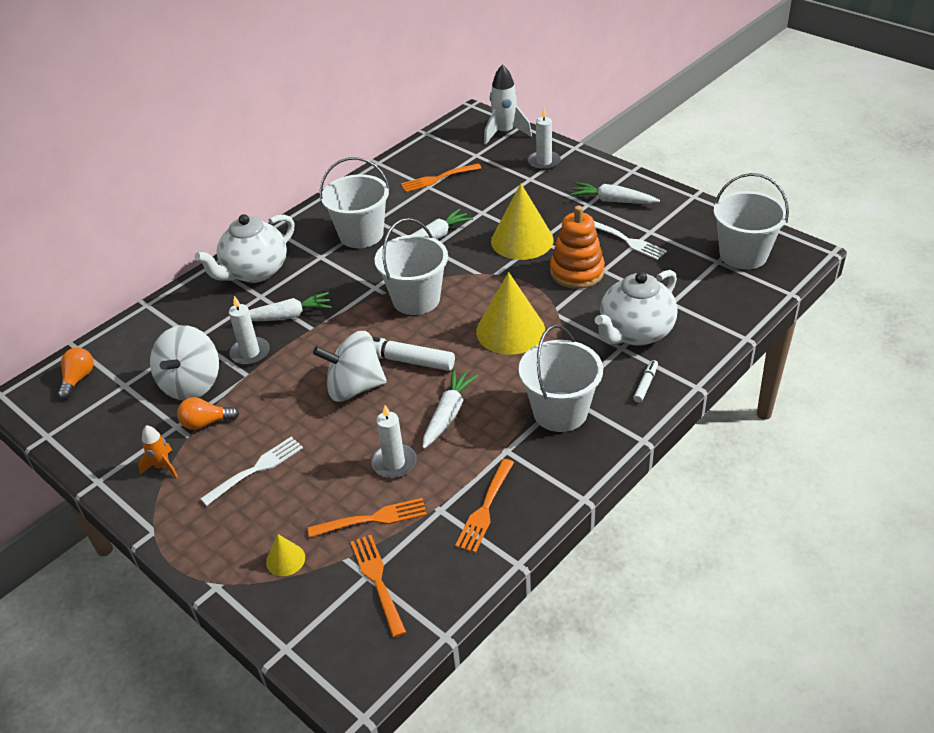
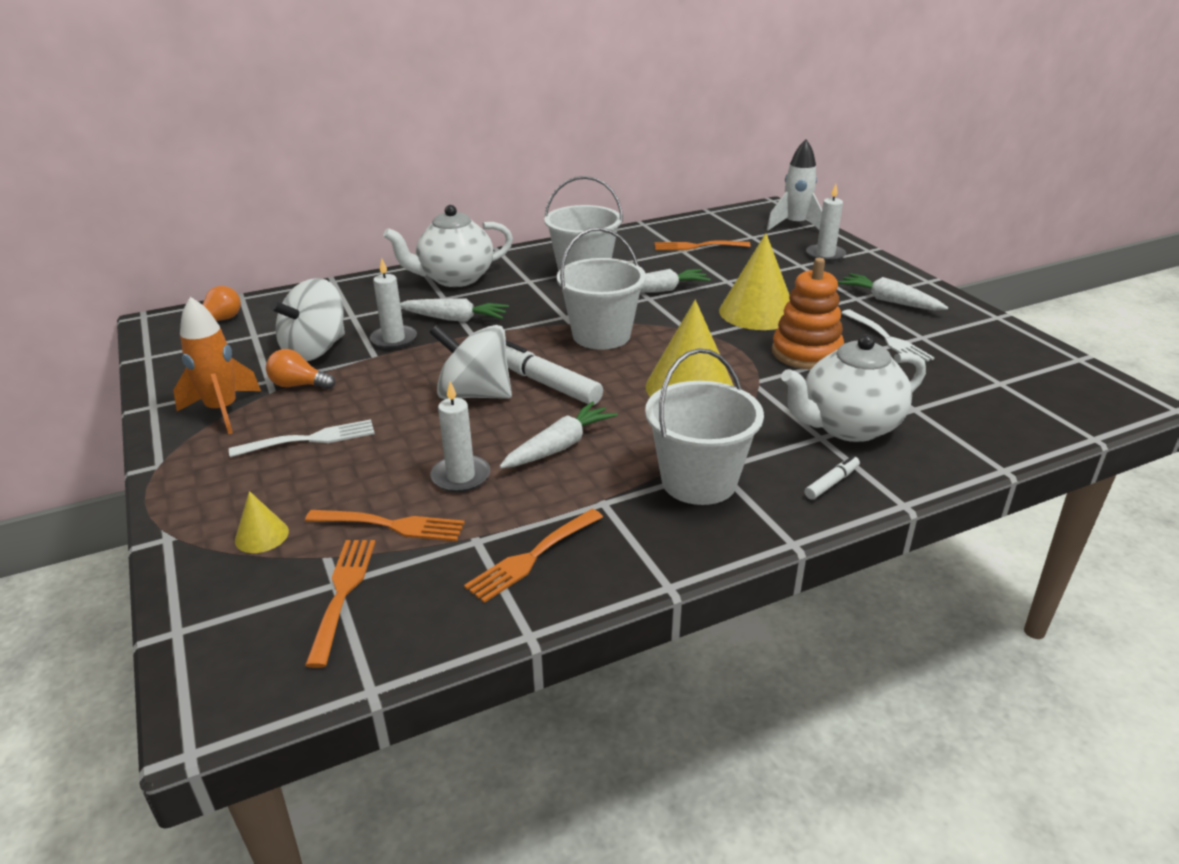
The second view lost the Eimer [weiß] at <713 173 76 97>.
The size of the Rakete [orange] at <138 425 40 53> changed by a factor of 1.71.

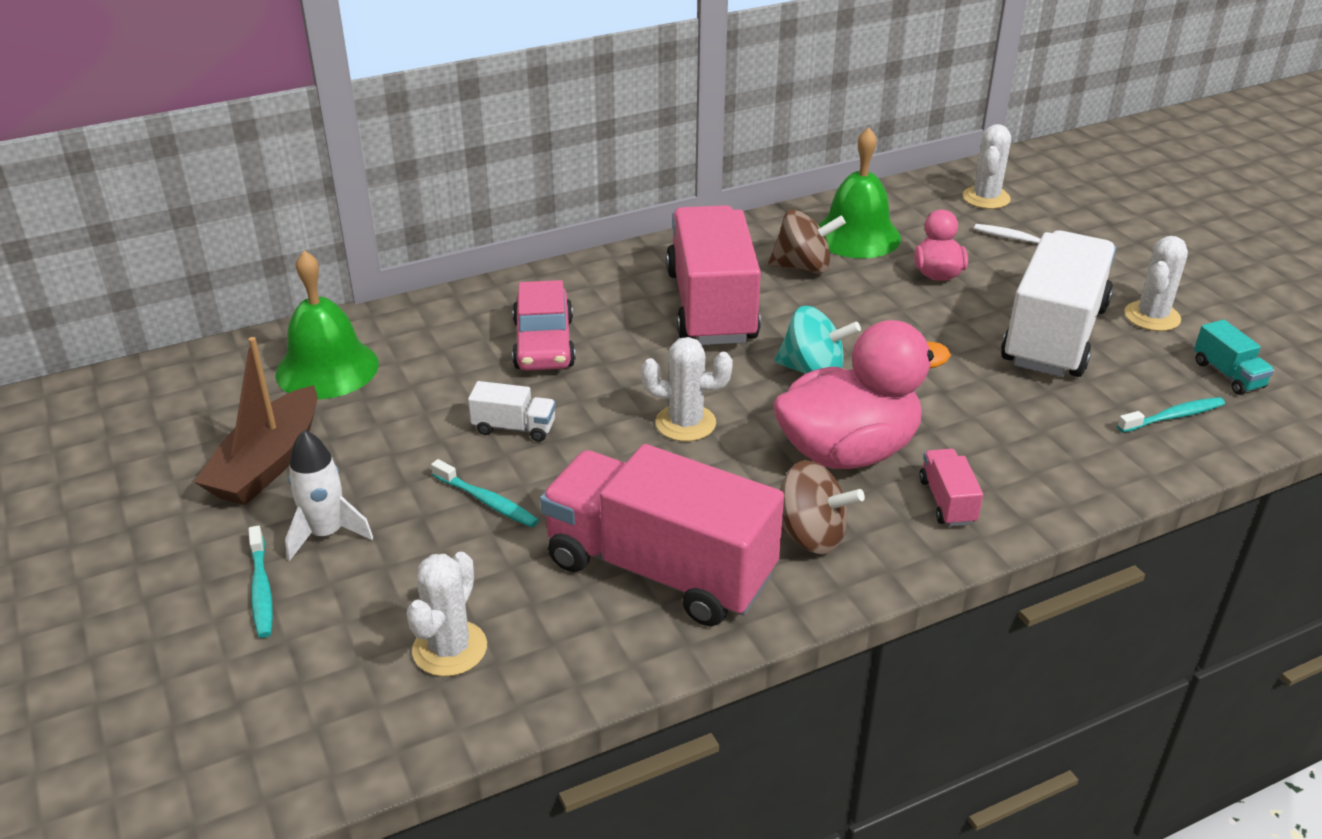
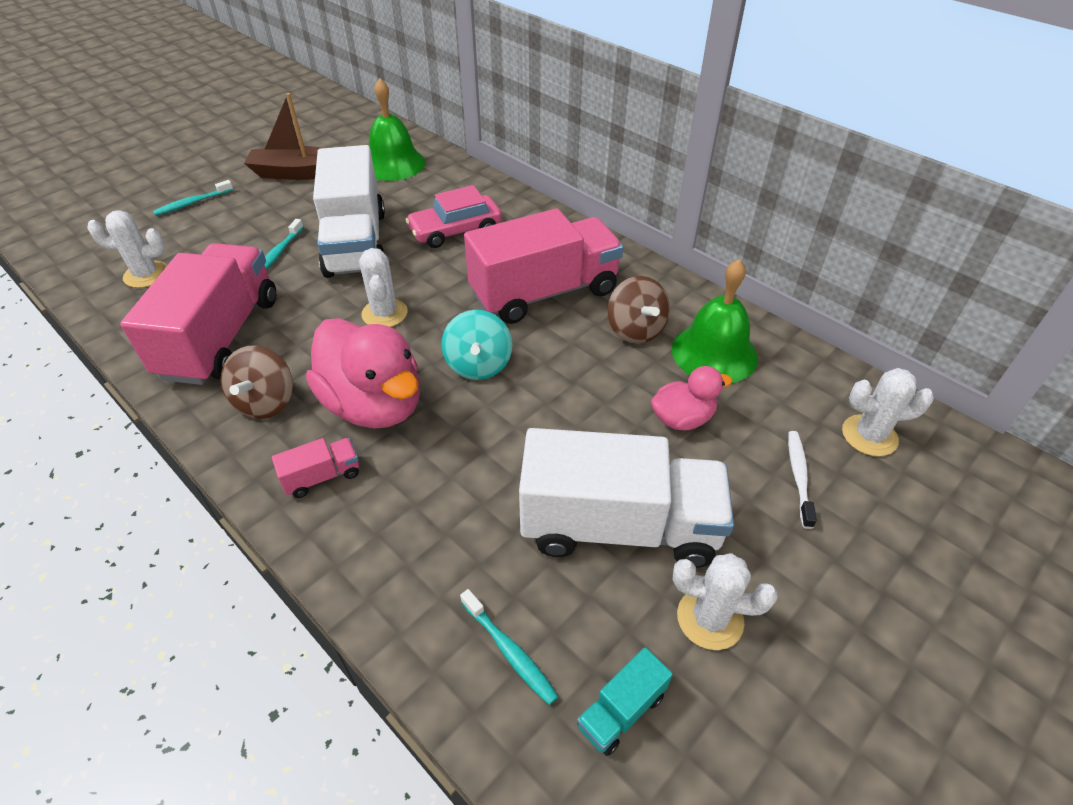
The second view lost the Rakete [weiß] at <285 430 88 131>.
The size of the Lastwagen [weiß] at <468 381 88 61> changed by a factor of 2.43.

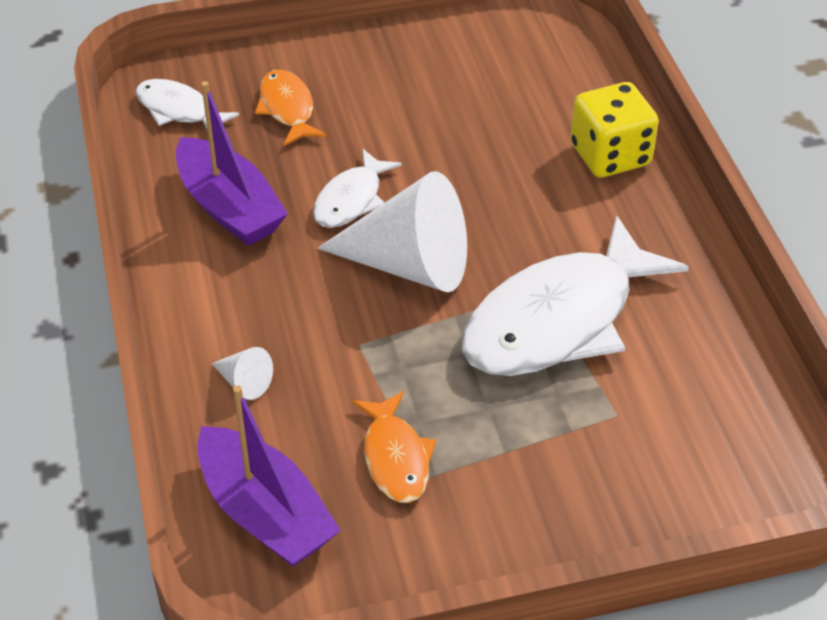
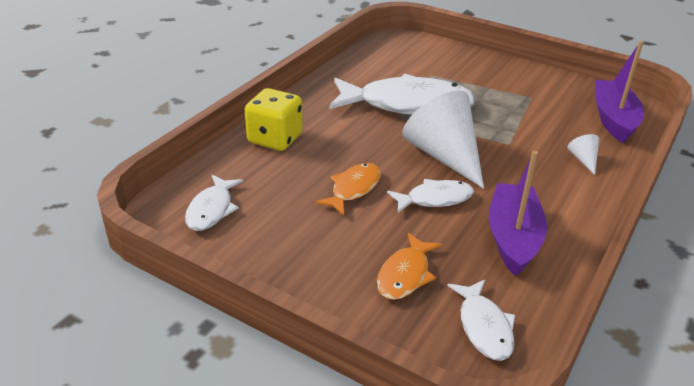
The second view gained the Fisch [weiß] at <185 175 58 56>.
The Fisch [orange] ended up elsewhere, having gone from <352 391 84 112> to <315 163 66 52>.

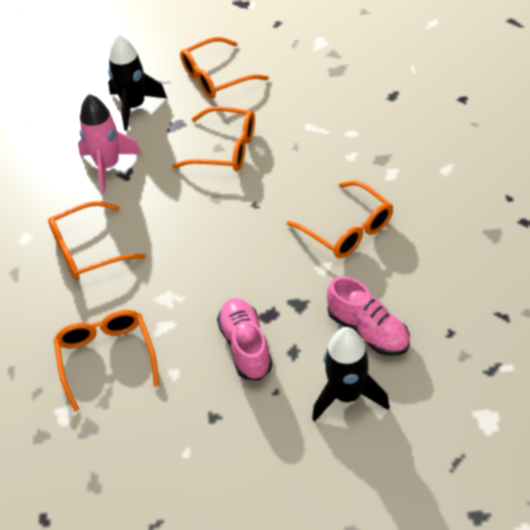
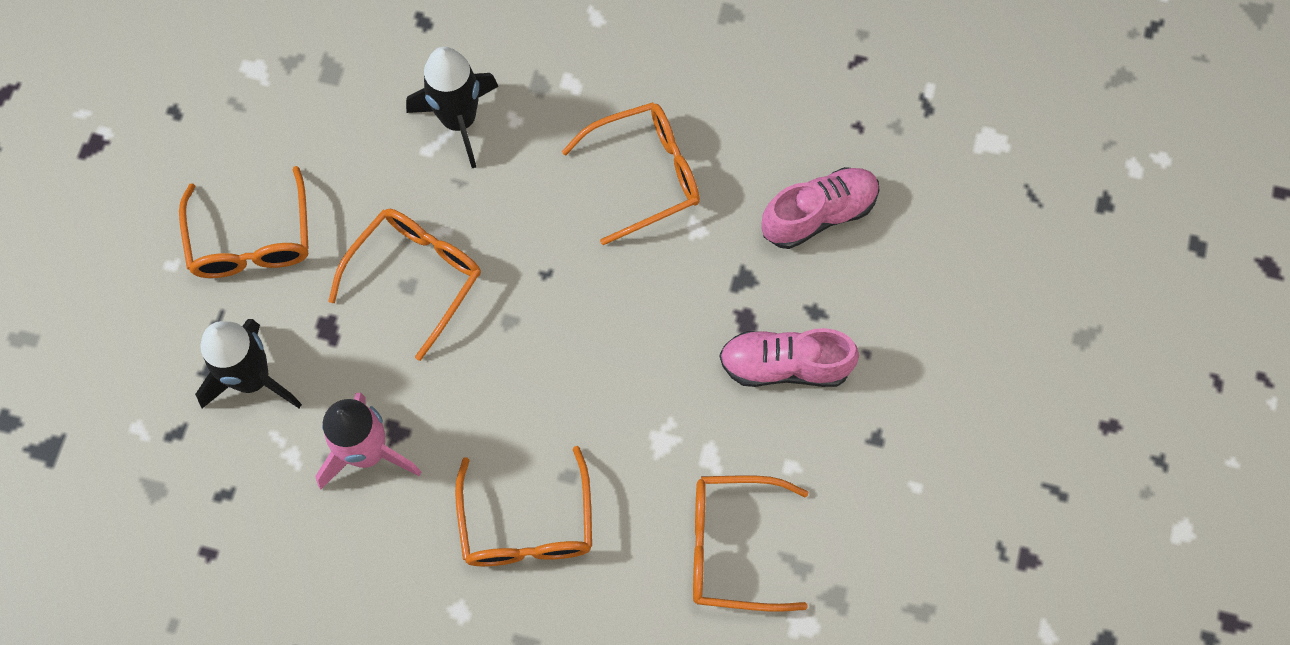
The Rakete [schwarz] ended up elsewhere, having gone from <312 327 78 95> to <406 47 93 121>.

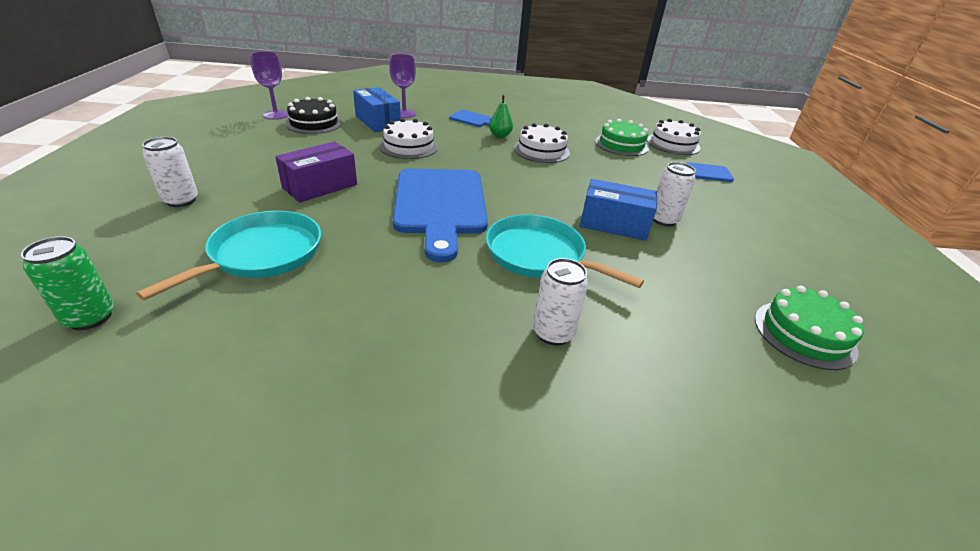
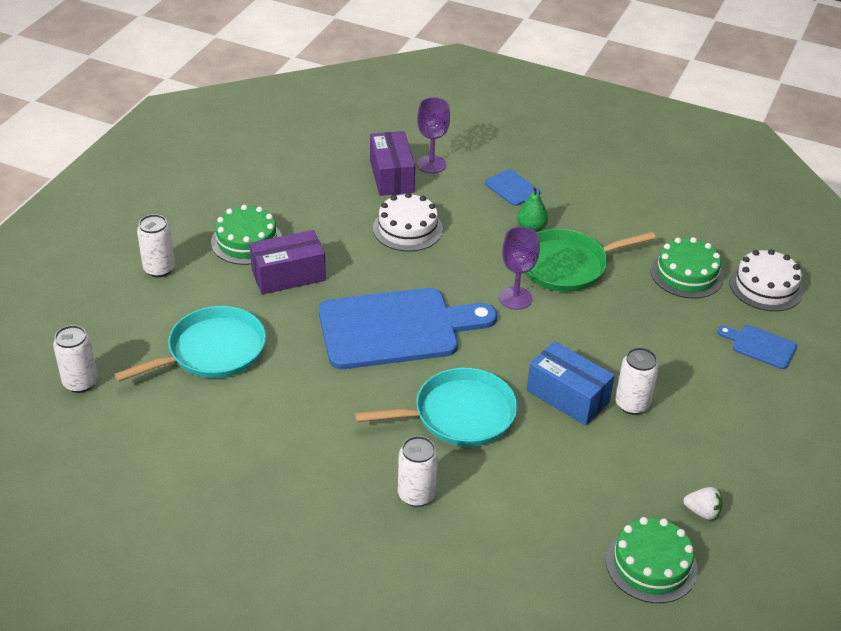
The second view lost the Kuchen [schwarz] at <285 97 57 37>.
The second view gained the Kuchen [grün] at <211 205 71 60>.
The second view gained the Erdbeere [weiß] at <683 487 40 33>.
The Kelch [lila] ended up elsewhere, having gone from <250 51 38 69> to <499 227 41 83>.
Where the Kuchen [weiß] stood at <514 123 56 40>, the Pfanne [grün] came to stand at <525 229 131 63>.
What was the Dose [grün] at <21 236 93 94> turned into the Dose [weiß] at <53 325 45 68>.
What was the Schachtel [blau] at <353 87 48 45> turned into the Schachtel [lila] at <370 131 45 65>.
The Schneidebrett [blau] at <393 168 95 94> ended up facing another way, 120 degrees counterclockwise from before.
The Pfanne [türkis] at <486 215 158 73> ended up facing another way, 105 degrees clockwise from before.

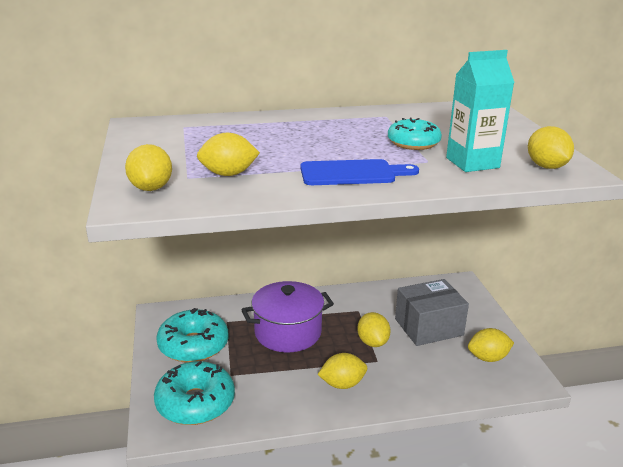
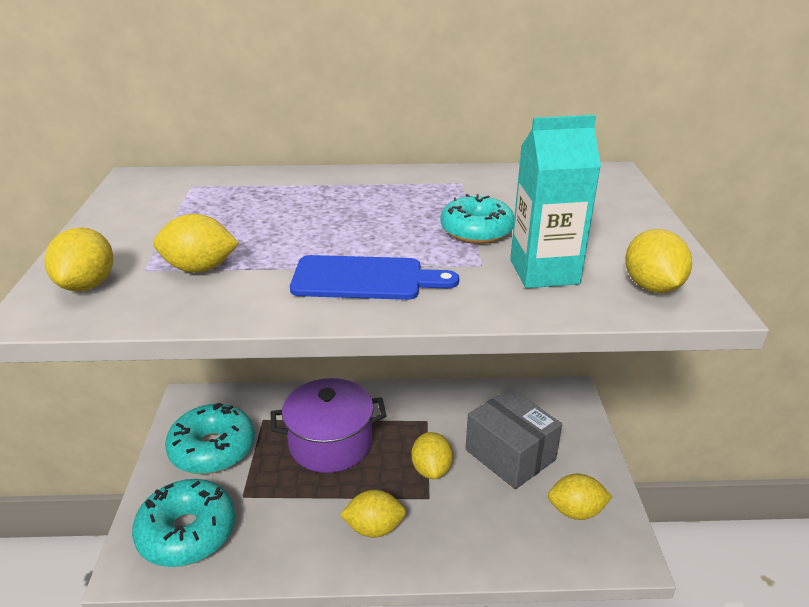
The Schachtel [grau] at <395 279 74 67> ended up facing another way, 60 degrees clockwise from before.

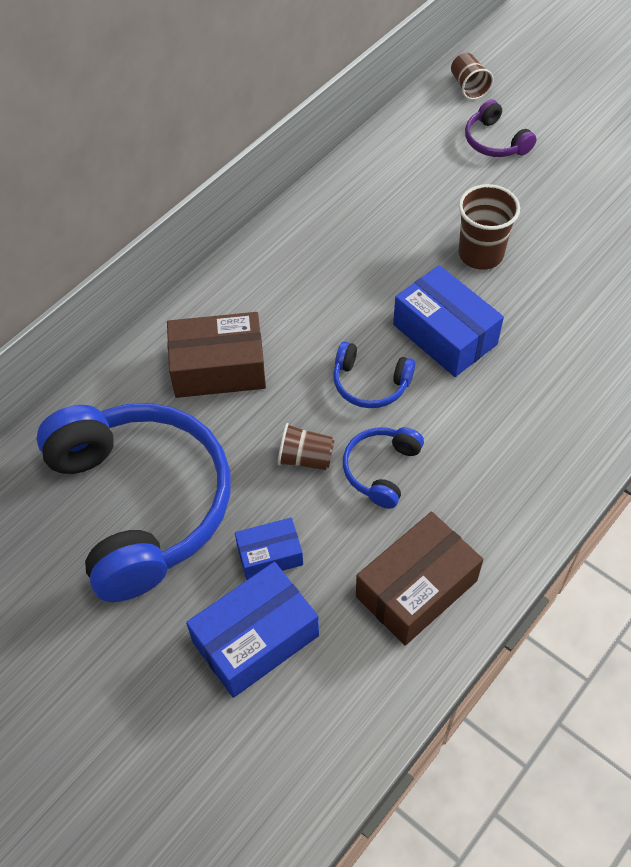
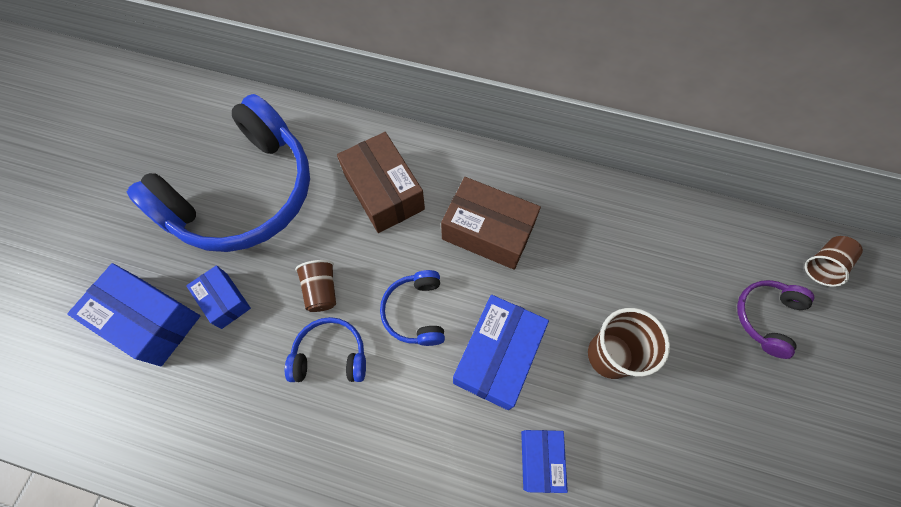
The second view gained the Schachtel [blau] at <521 430 47 63>.
The Schachtel [braun] ended up elsewhere, having gone from <356 512 127 134> to <441 177 100 93>.

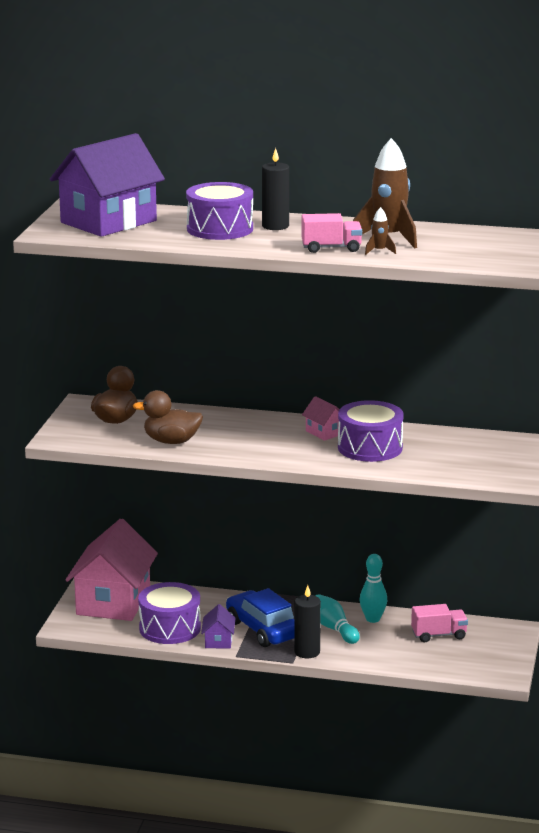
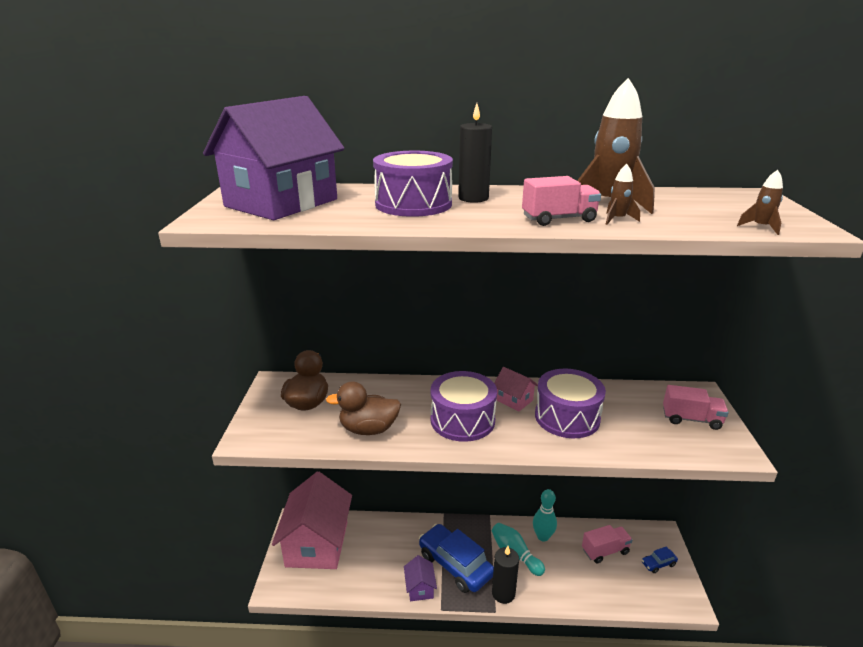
The second view gained the Auto [blau] at <642 547 36 26>.
The second view gained the Lastwagen [rosa] at <663 385 66 45>.
The second view gained the Rakete [braun] at <737 170 46 65>.
The Trommel [lila] ended up elsewhere, having gone from <138 582 63 62> to <431 371 66 71>.

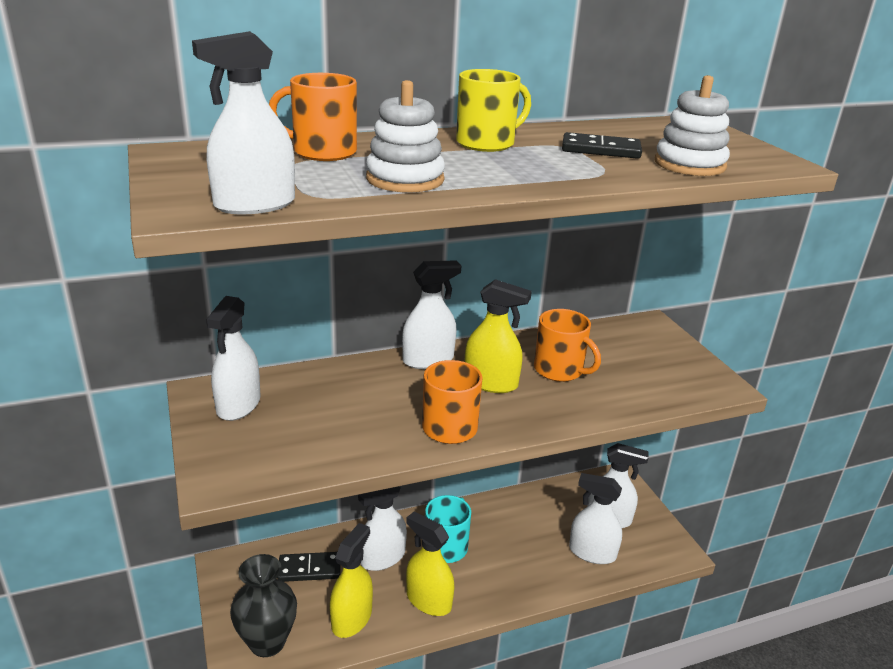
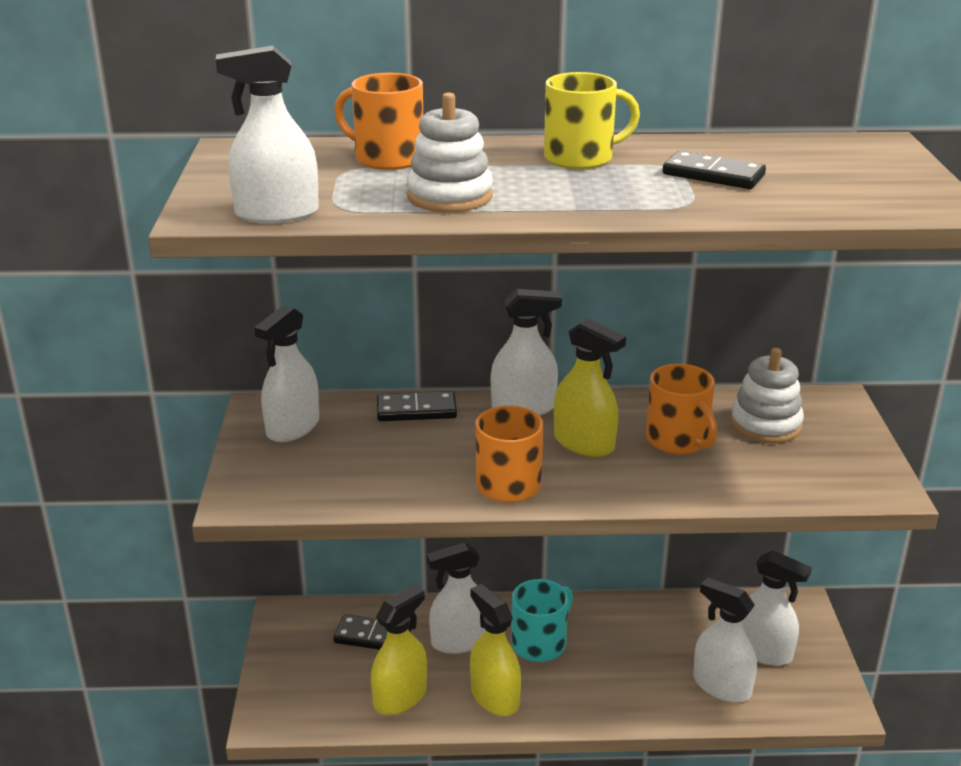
The second view lost the Vase [schwarz] at <230 554 67 103>.
The second view gained the Dominostein [schwarz] at <377 391 80 30>.
The Stapelspielzeug [weiß] ended up elsewhere, having gone from <655 75 75 101> to <730 348 74 95>.

